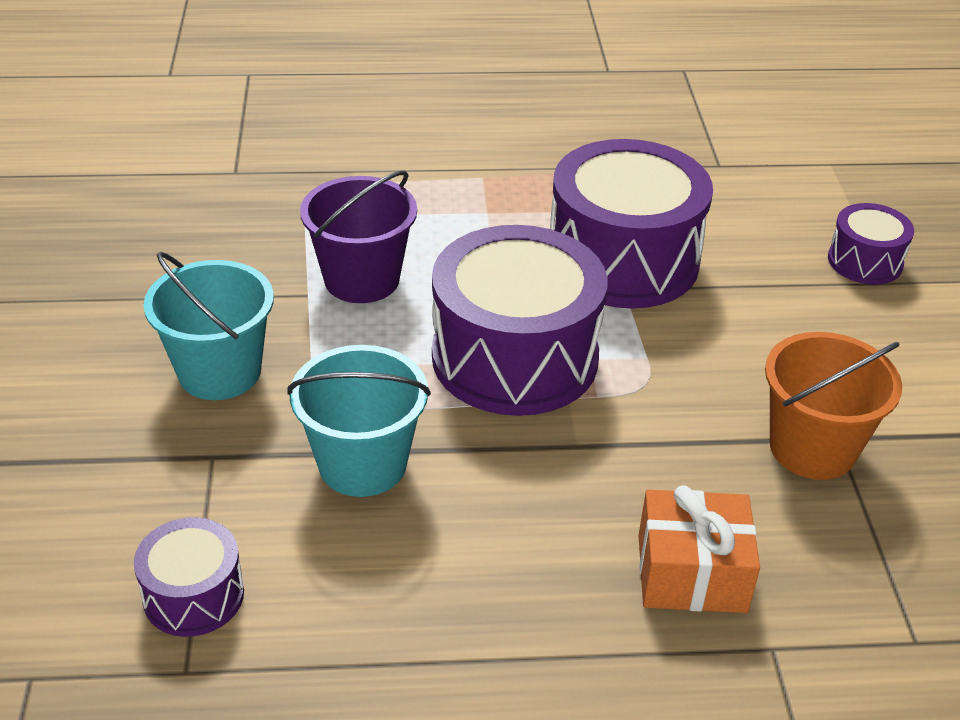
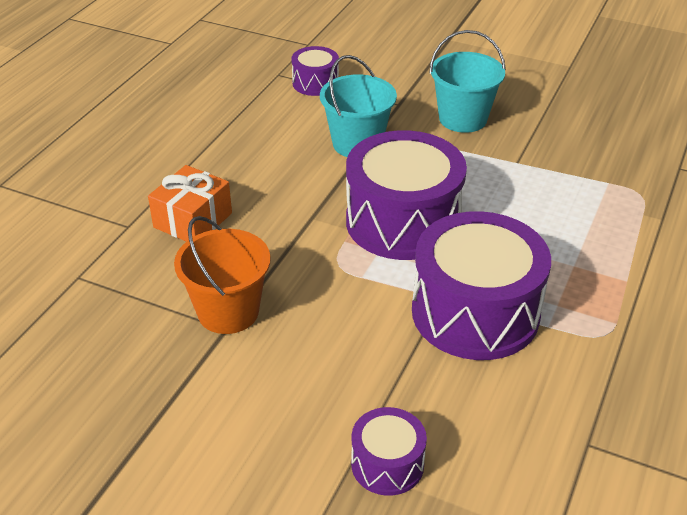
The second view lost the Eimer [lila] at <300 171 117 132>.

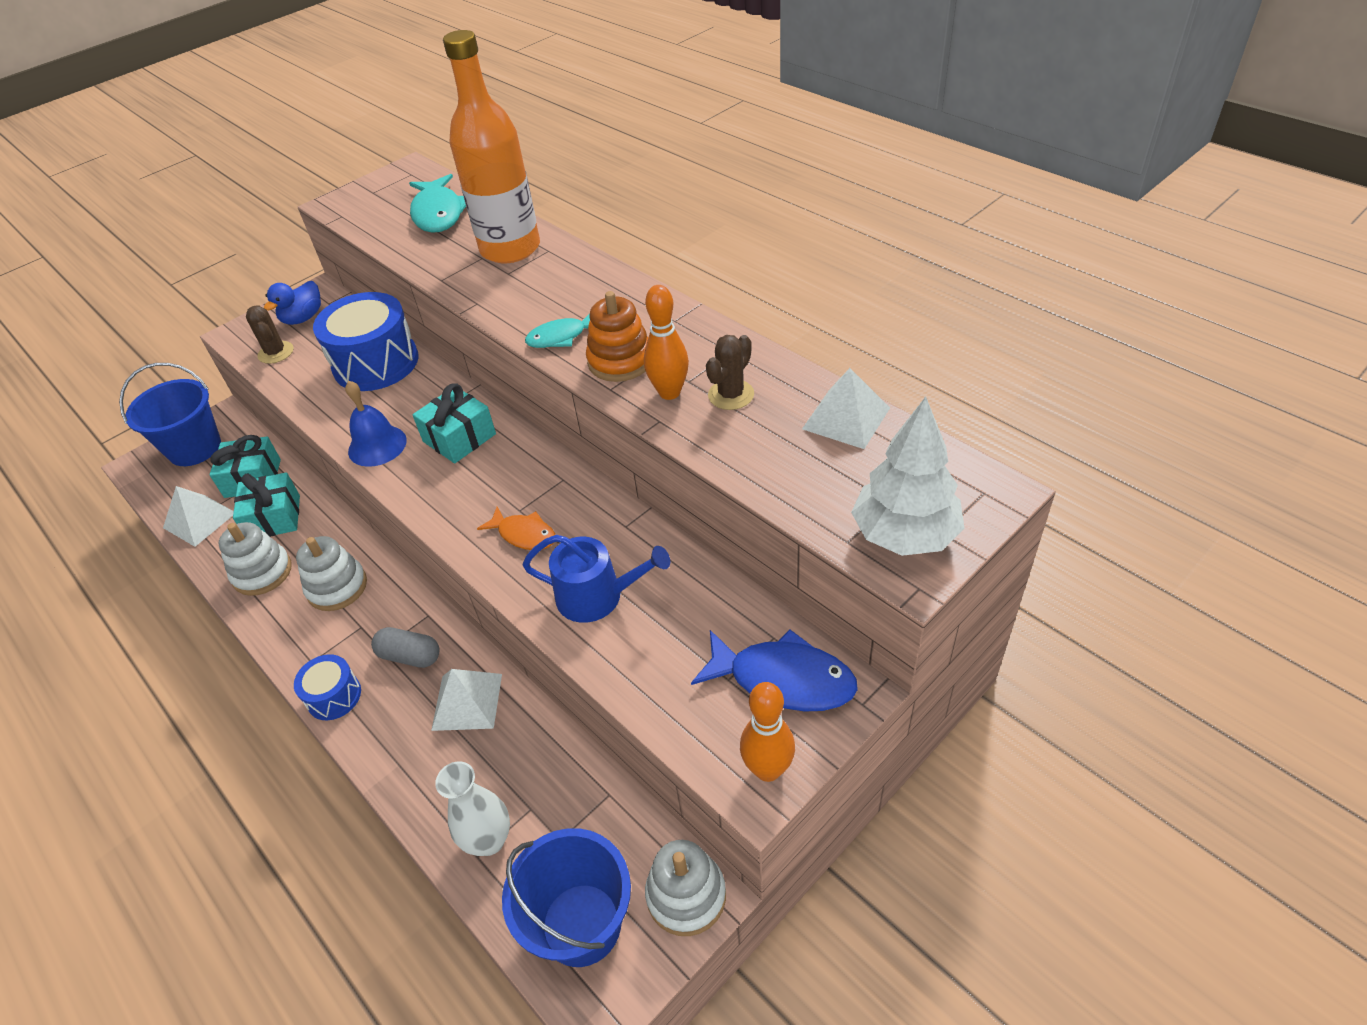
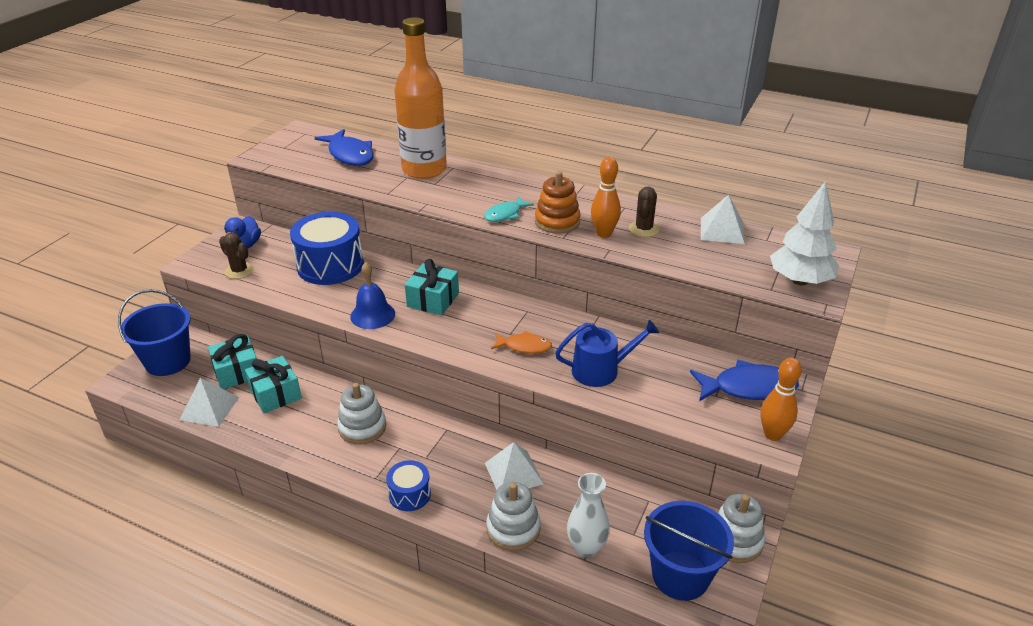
The second view lost the Kapsel [grau] at <371 627 69 41>.
The Stapelspielzeug [weiß] ended up elsewhere, having gone from <218 522 73 74> to <486 482 55 69>.
What was the Fisch [türkis] at <409 174 57 59> turned into the Fisch [blau] at <315 129 59 37>.

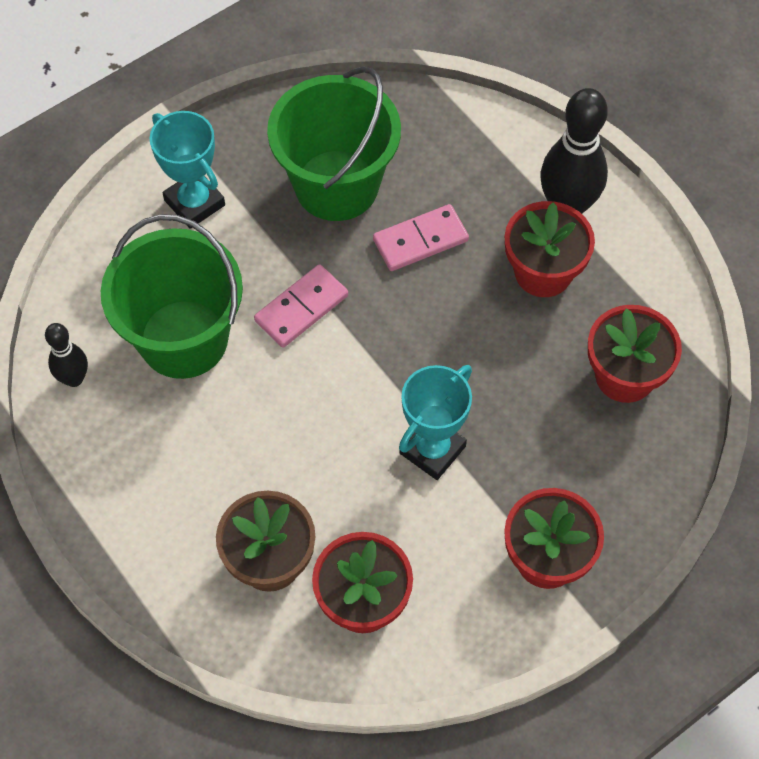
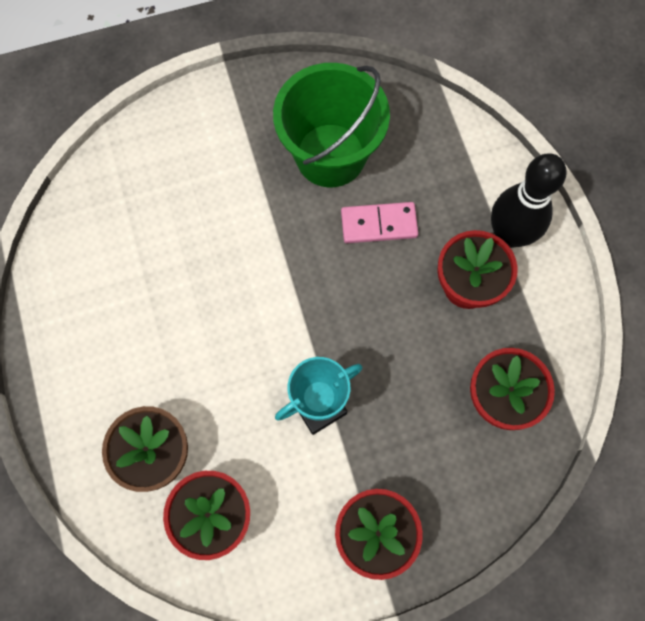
The second view lost the Bowlingkegel [schwarz] at <45 323 43 64>.
The second view lost the Eimer [grün] at <101 214 142 165>.
The second view lost the Pokal [türkis] at <150 111 75 118>.
The second view lost the Dominostein [rosa] at <254 264 94 84>.

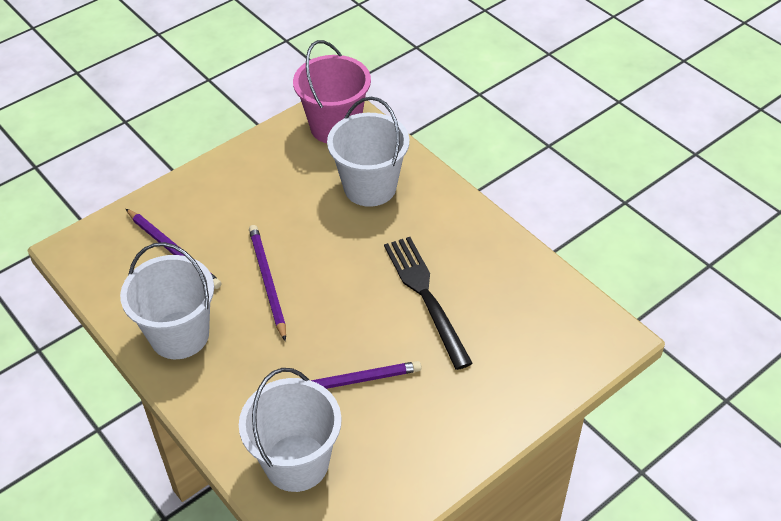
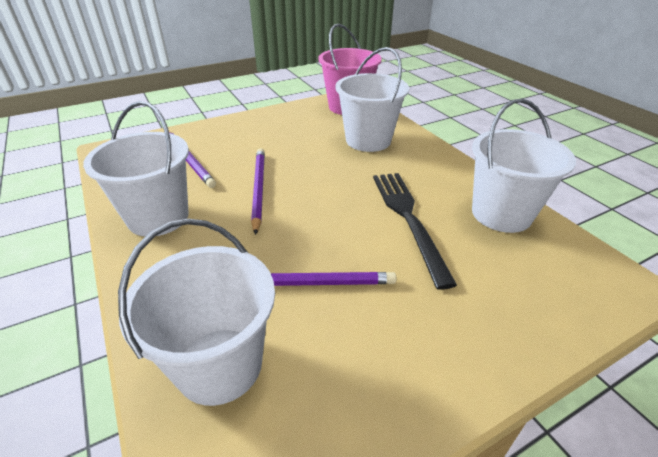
The second view gained the Eimer [weiß] at <472 99 104 134>.

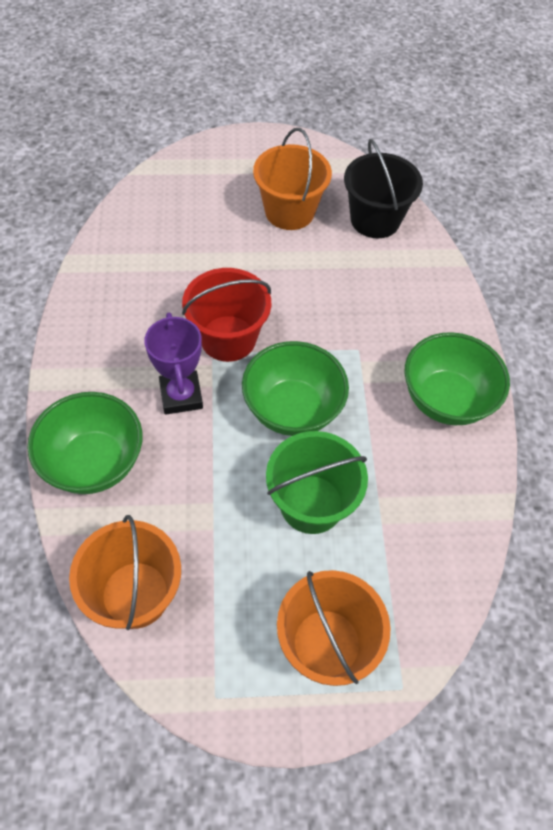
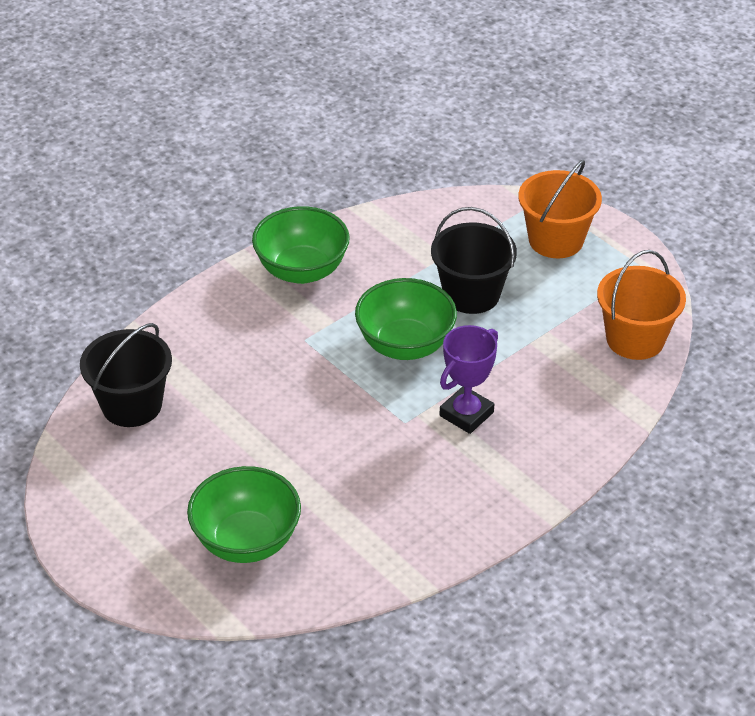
The second view lost the Eimer [rot] at <182 268 89 94>.
The second view lost the Eimer [orange] at <253 128 79 102>.
The Schüssel [grün] ended up elsewhere, having gone from <27 392 115 102> to <187 466 114 97>.
What was the Eimer [grün] at <266 431 102 103> turned into the Eimer [schwarz] at <431 207 86 107>.

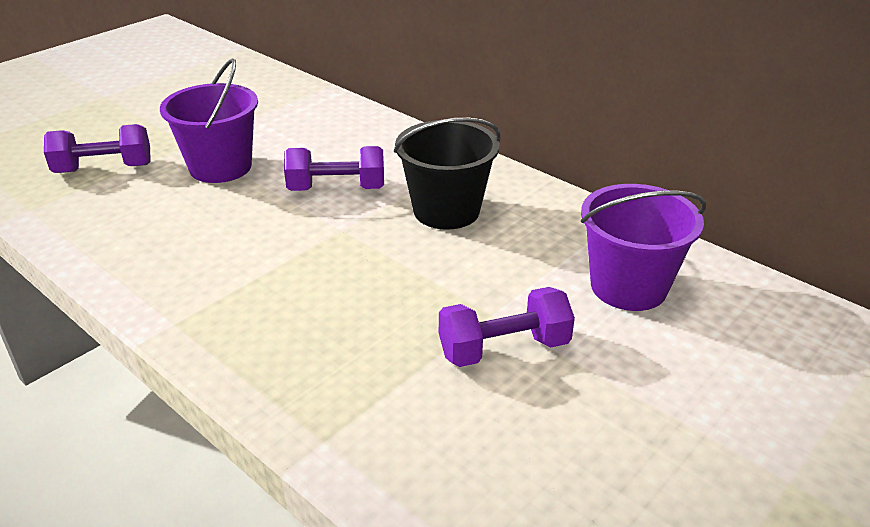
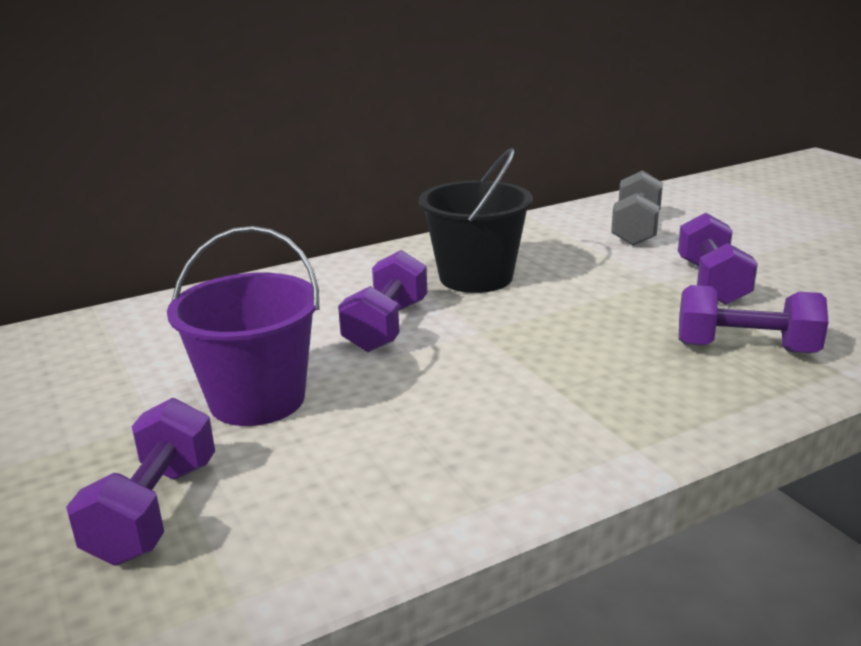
The second view gained the Hantel [lila] at <679 285 149 68>.
Where the Eimer [lila] stood at <581 184 125 127>, the Hantel [grau] came to stand at <611 170 52 76>.

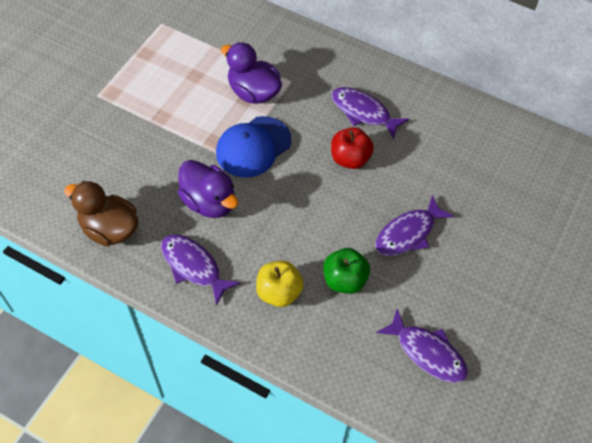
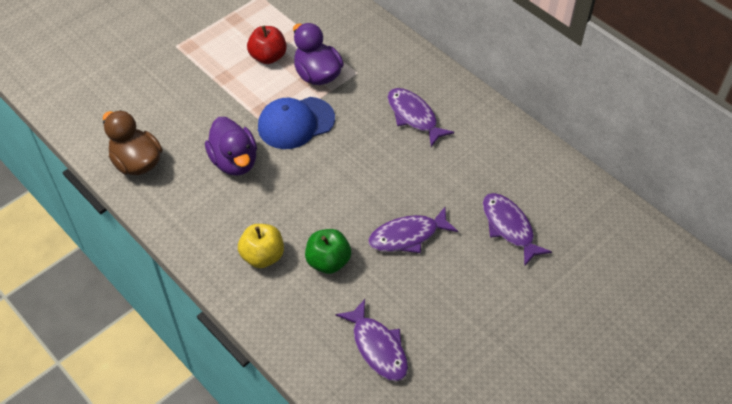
The Fisch [lila] ended up elsewhere, having gone from <161 235 80 71> to <483 193 69 74>.
The Apfel [rot] ended up elsewhere, having gone from <331 127 43 42> to <247 26 40 38>.

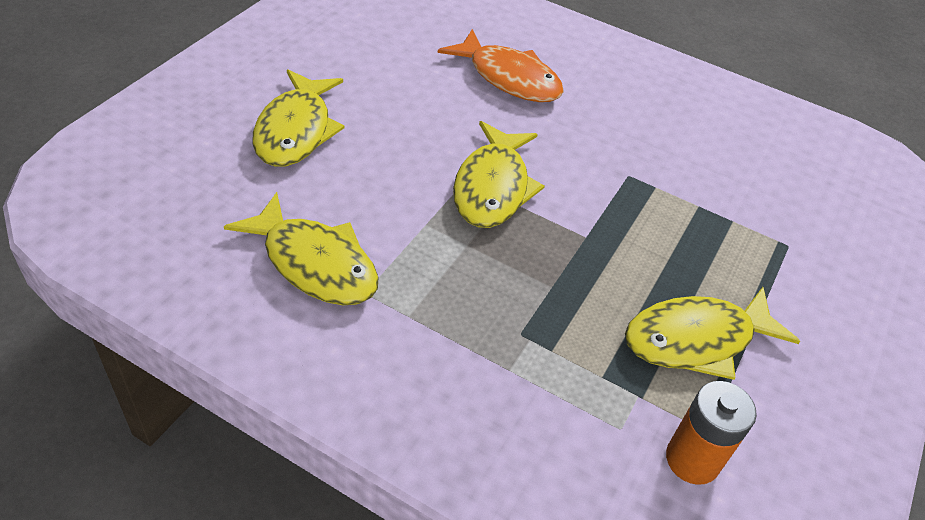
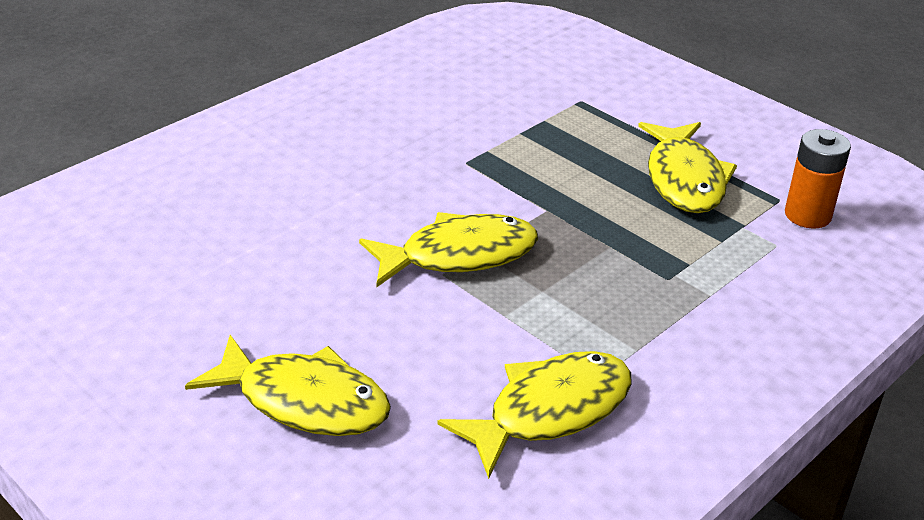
The second view lost the Fisch [orange] at <438 29 126 73>.
The Fisch [gelb] at <453 121 92 107> ended up facing another way, 45 degrees counterclockwise from before.

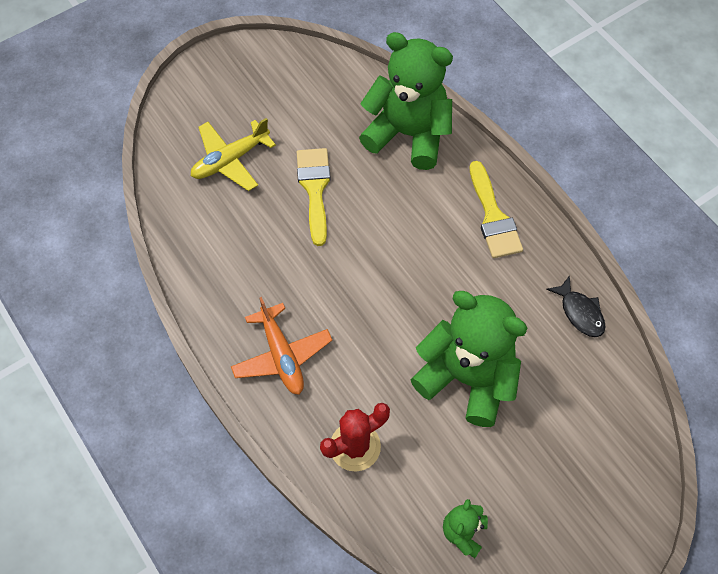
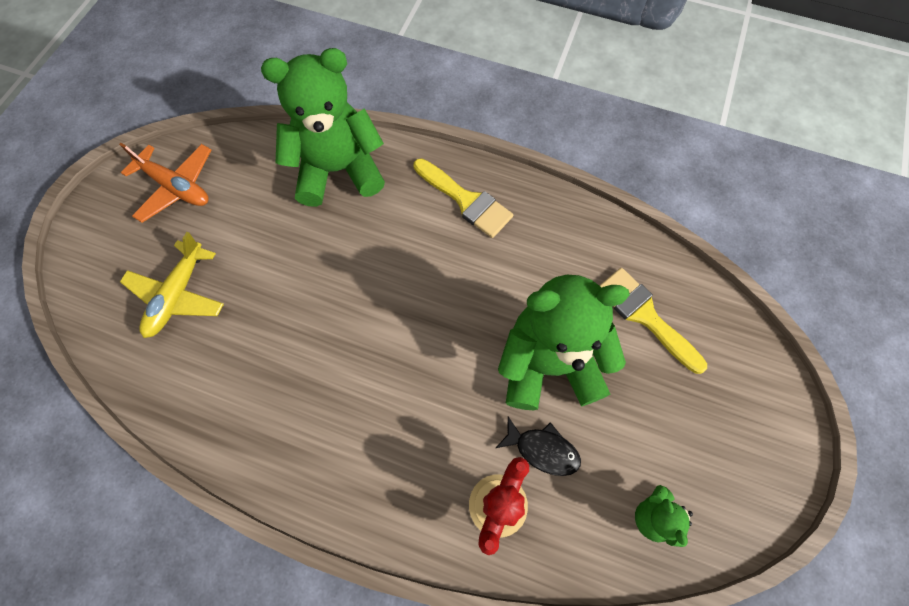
The Flugzeug [orange] ended up elsewhere, having gone from <231 297 101 98> to <119 143 92 80>.
The Pinsel [gelb] ended up elsewhere, having gone from <297 148 34 98> to <599 268 108 106>.
The Fisch [schwarz] ended up elsewhere, having gone from <546 275 60 62> to <496 416 85 60>.

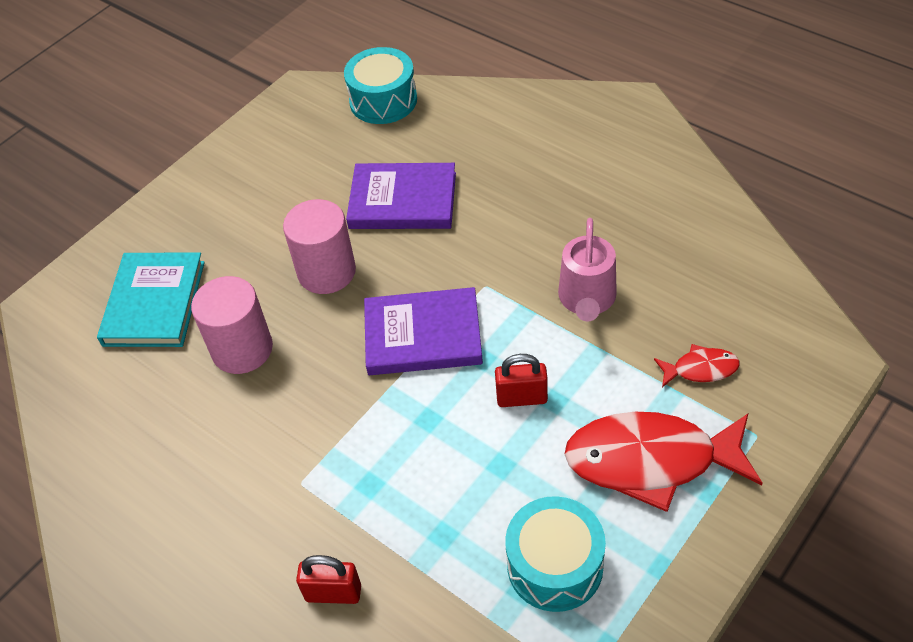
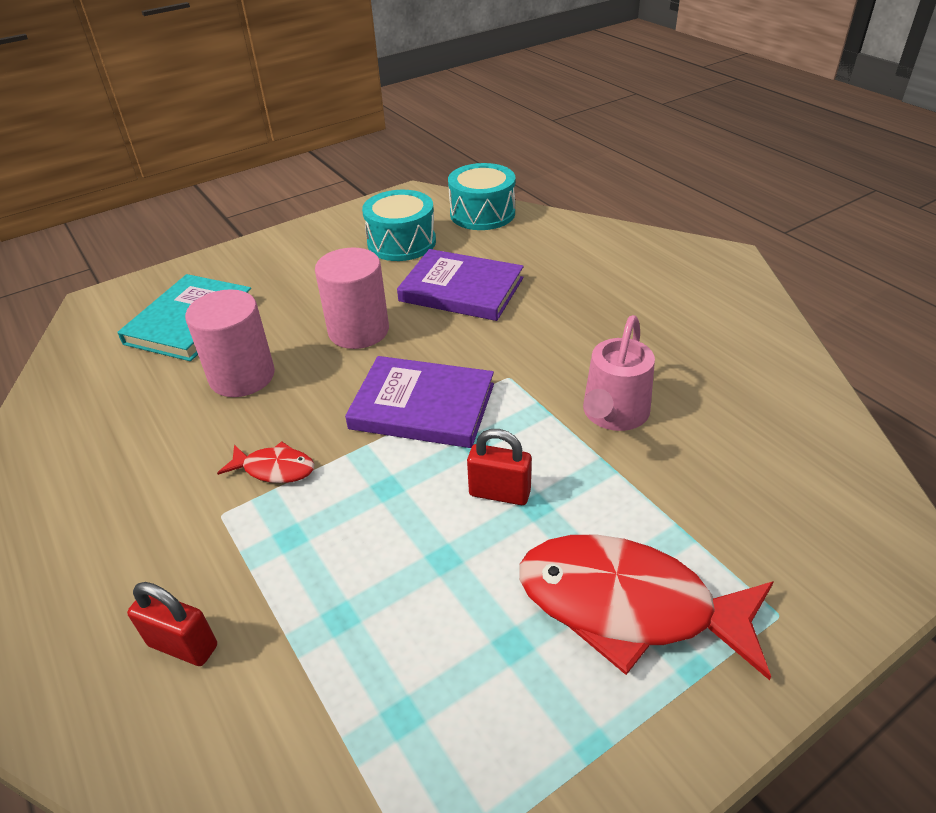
The Trommel [türkis] ended up elsewhere, having gone from <505 496 101 116> to <362 190 74 71>.
The Fisch [rot] ended up elsewhere, having gone from <654 344 86 43> to <217 441 97 42>.

